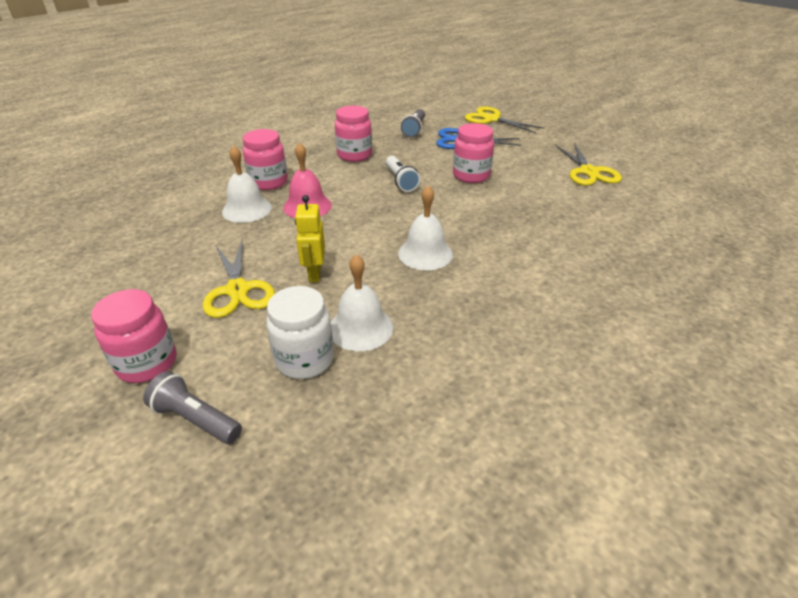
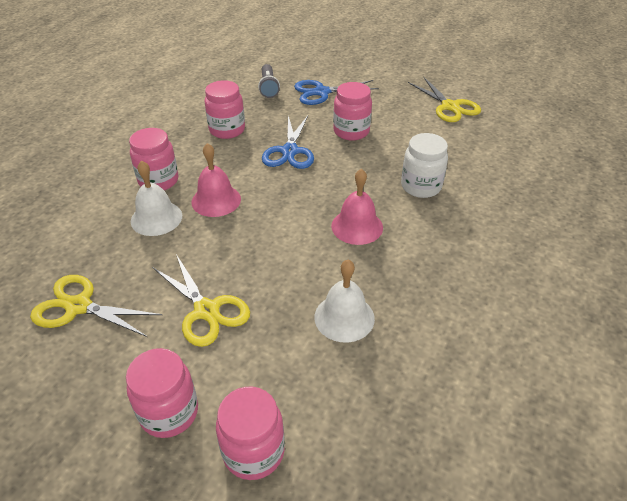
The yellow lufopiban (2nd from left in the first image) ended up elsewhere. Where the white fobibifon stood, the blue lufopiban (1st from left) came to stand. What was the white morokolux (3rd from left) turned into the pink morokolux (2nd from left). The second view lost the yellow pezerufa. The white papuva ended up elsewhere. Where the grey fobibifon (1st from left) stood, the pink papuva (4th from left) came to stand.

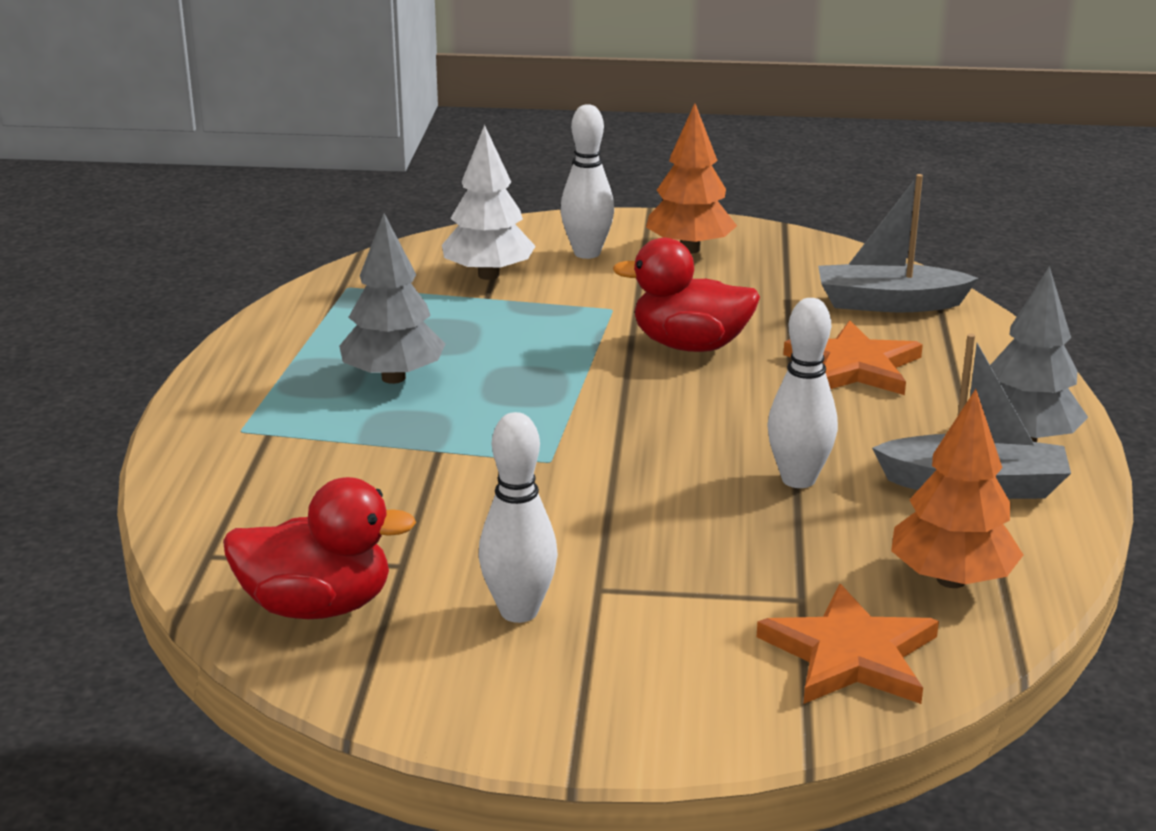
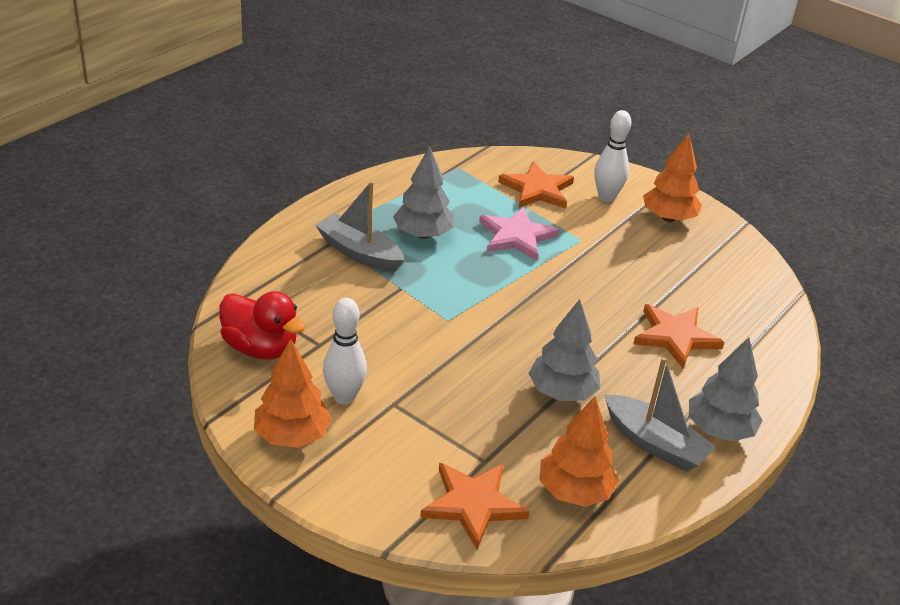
Where the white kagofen stood, the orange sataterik (2nd from left) came to stand. The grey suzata (1st from left) ended up elsewhere. The second view lost the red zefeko (2nd from left). Where the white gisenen (3rd from left) stood, the grey kagofen (2nd from left) came to stand. The second view gained the pink sataterik. The second view gained the orange kagofen (1st from left).

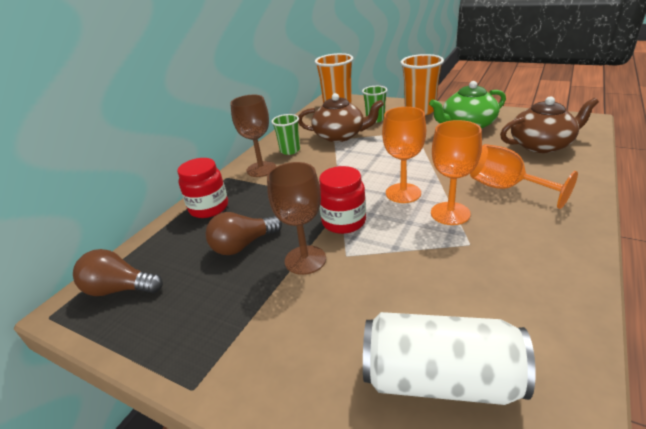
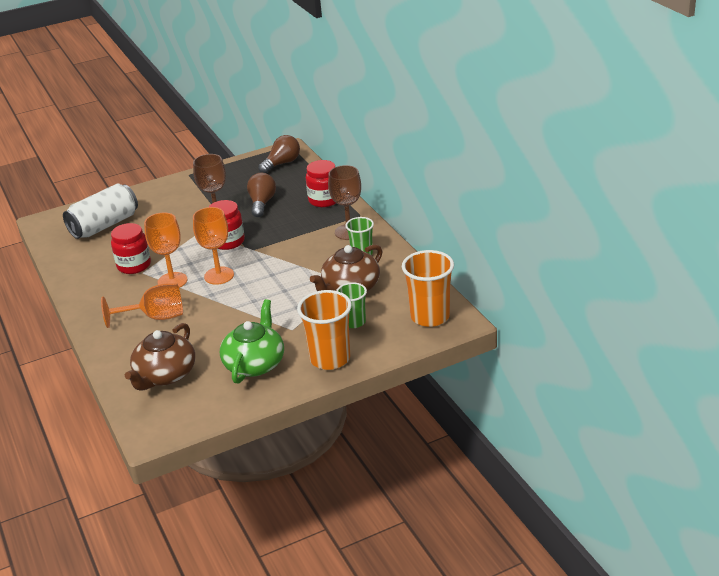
The second view gained the red papuva (1st from left).

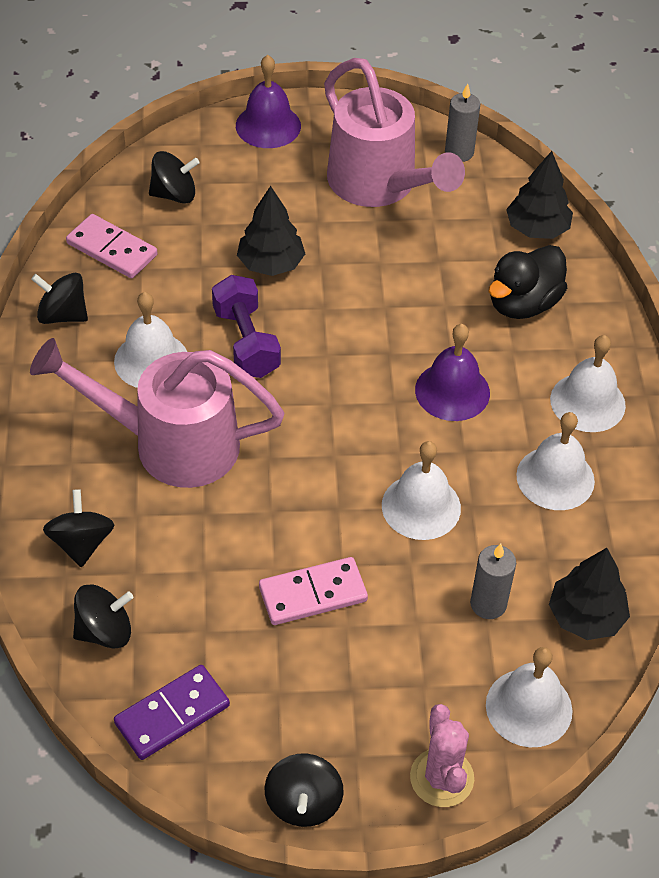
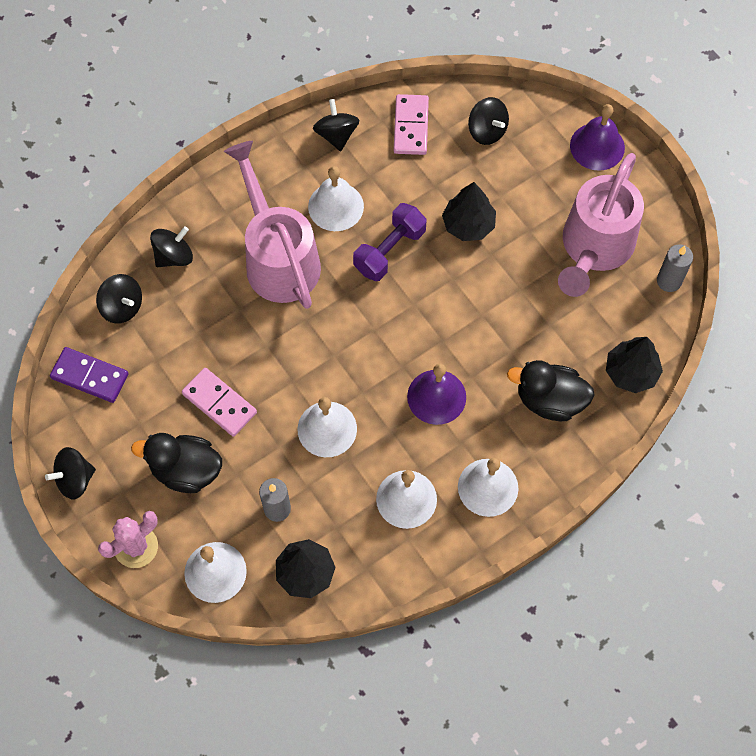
The second view gained the black zefeko (1st from left).

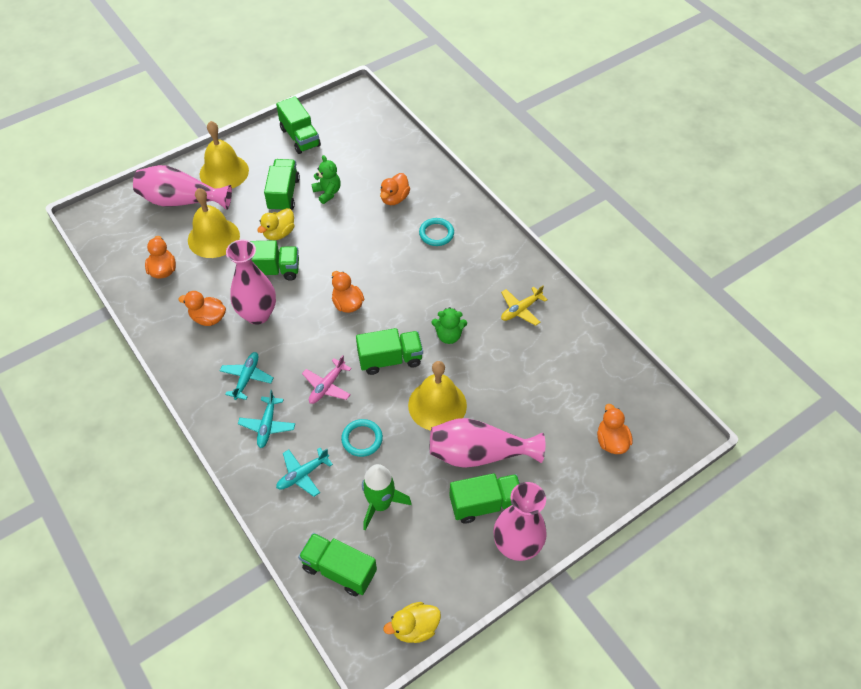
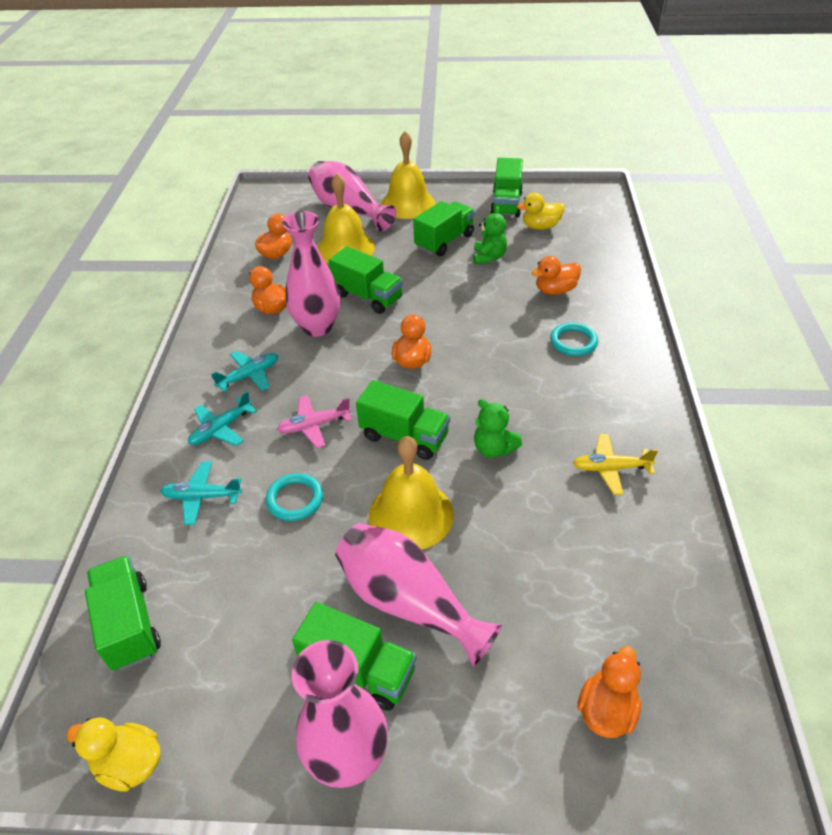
The yellow zefeko (1st from left in the first image) ended up elsewhere. The second view lost the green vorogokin.

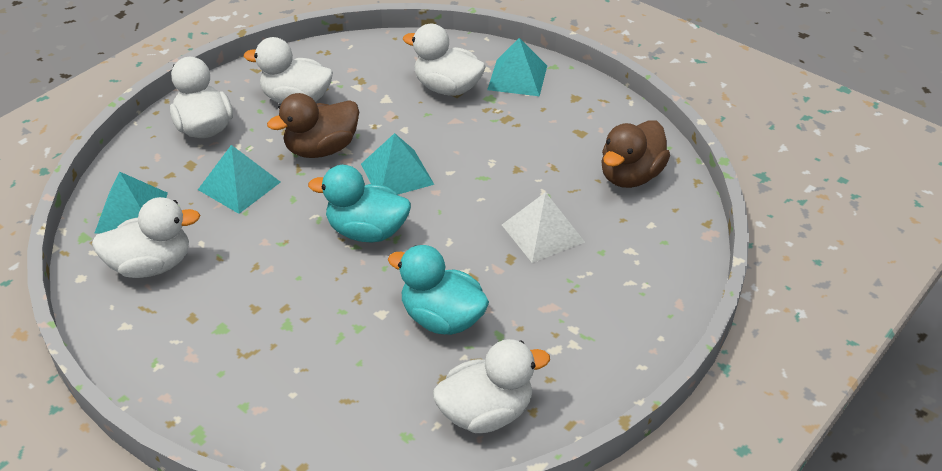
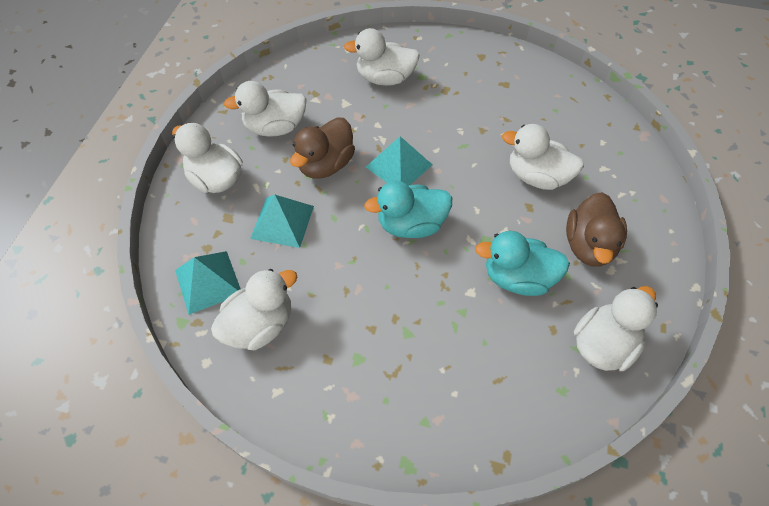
The second view lost the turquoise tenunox (4th from left). The brown zefeko (2nd from left) ended up elsewhere. Where the white tenunox stood, the white zefeko (5th from left) came to stand.

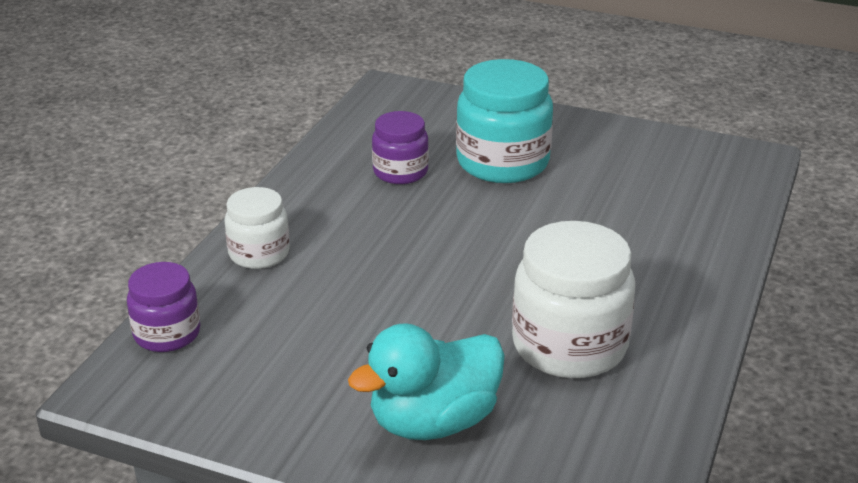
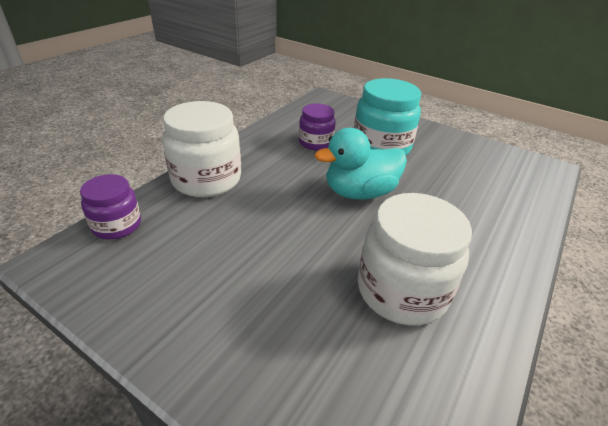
The size of the white papuva (1st from left) changed by a factor of 1.70. The turquoise zefeko ended up elsewhere.

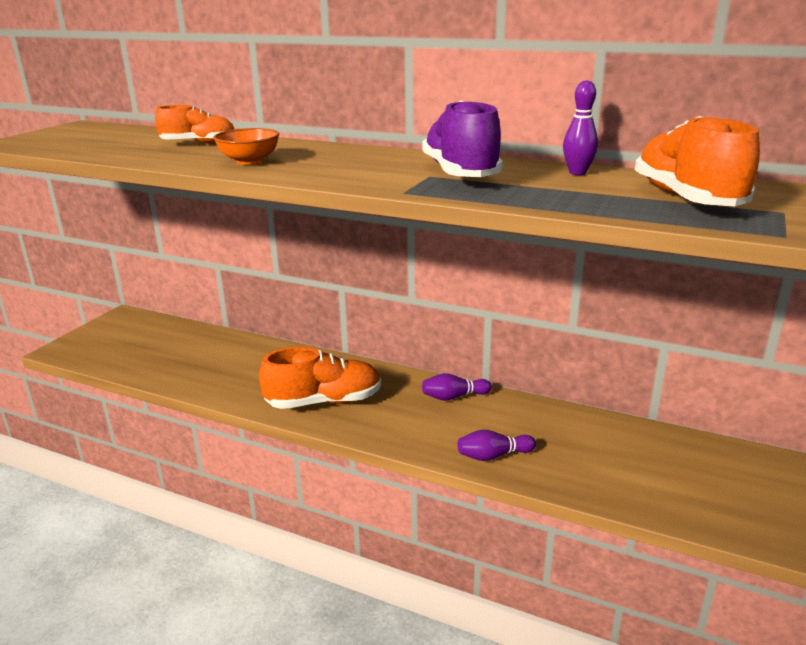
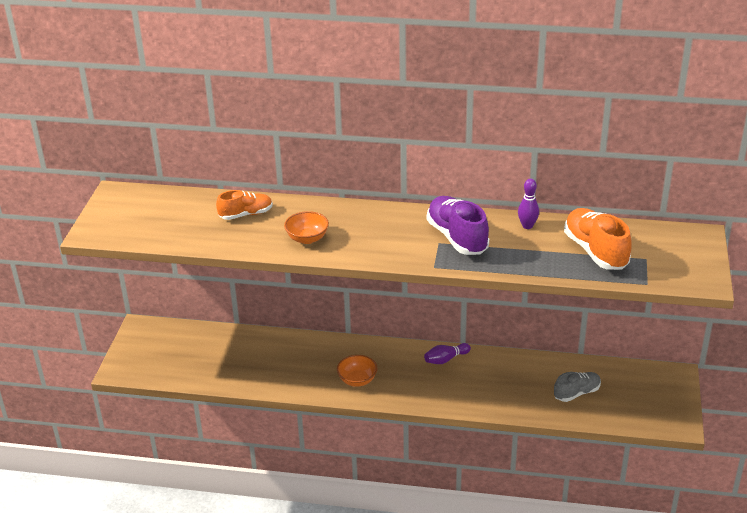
Where the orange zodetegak (2nd from left) stood, the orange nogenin (2nd from left) came to stand. The second view lost the purple gisenen (2nd from left). The second view gained the grey zodetegak.

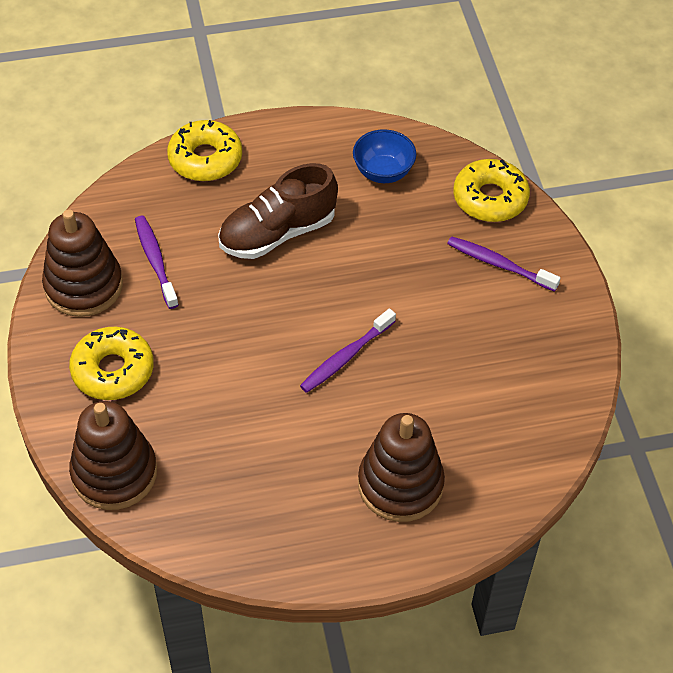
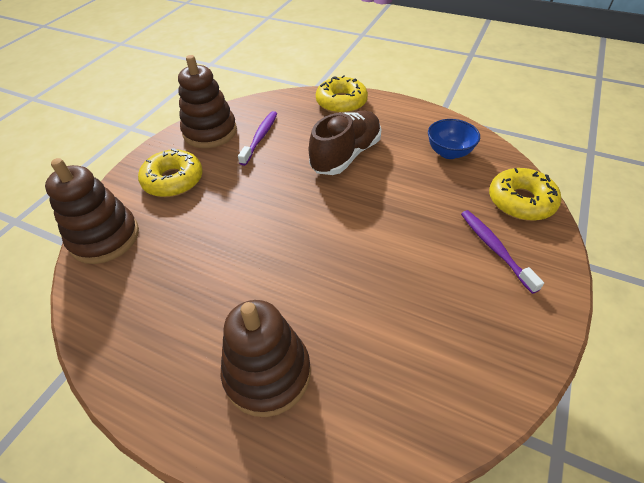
The brown zodetegak ended up facing another way, 120 degrees clockwise from before. The second view lost the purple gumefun (2nd from left).

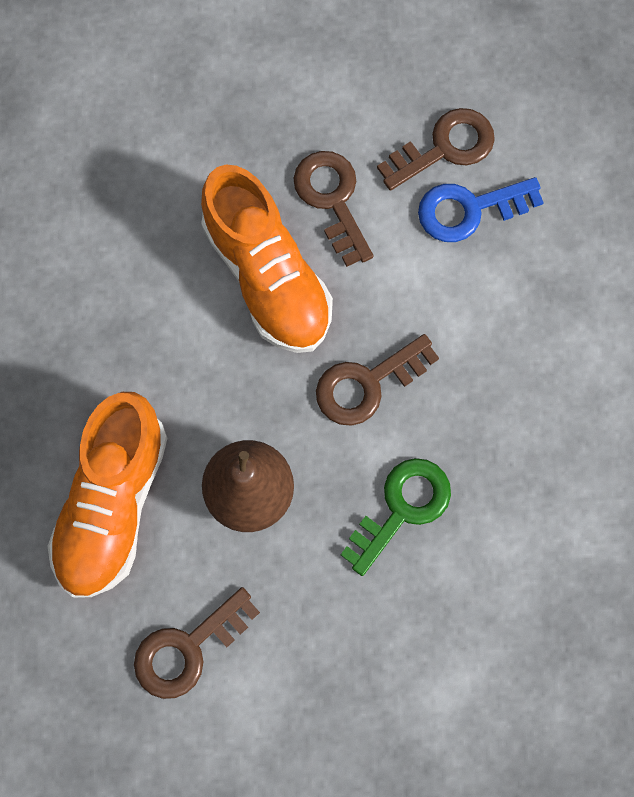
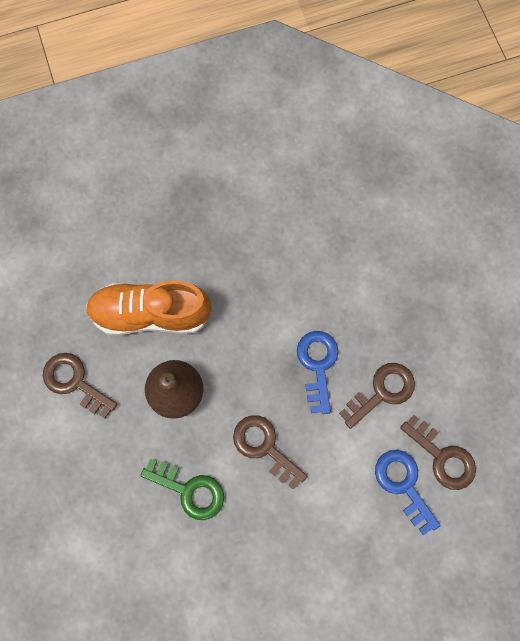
Where the orange zodetegak (2nd from left) stood, the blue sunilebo (1st from left) came to stand.

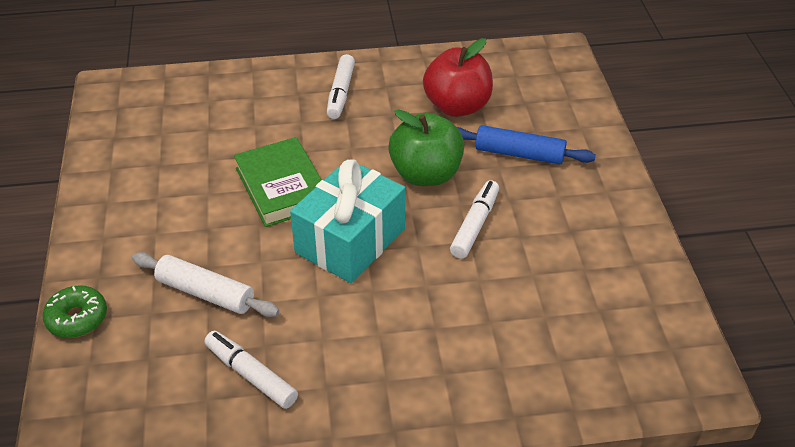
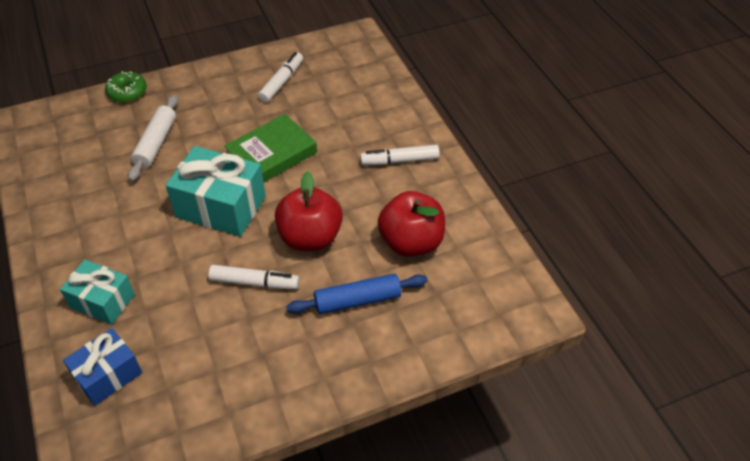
What was the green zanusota turned into the red zanusota (1st from left). The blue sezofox ended up facing another way, 75 degrees clockwise from before. The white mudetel (1st from left in the first image) ended up elsewhere. The second view gained the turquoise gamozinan (1st from left). The second view gained the blue gamozinan.

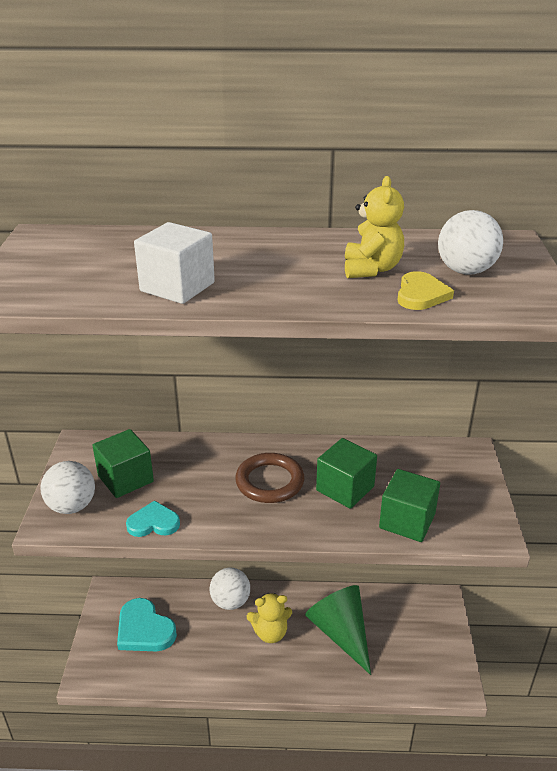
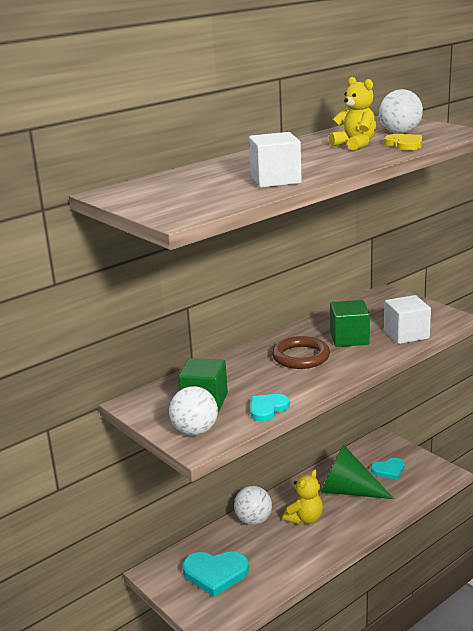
What was the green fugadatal (3rd from left) turned into the white fugadatal (2nd from left). The second view gained the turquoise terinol (3rd from left).

